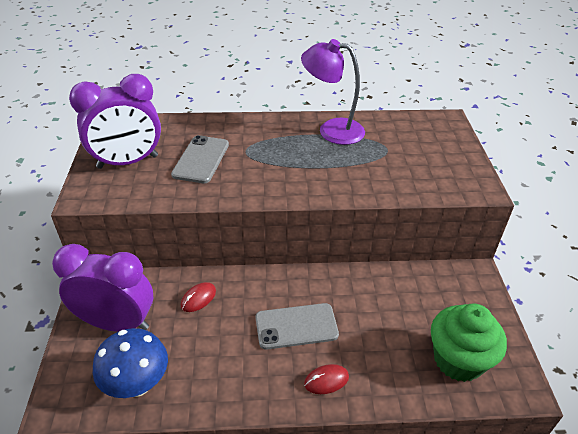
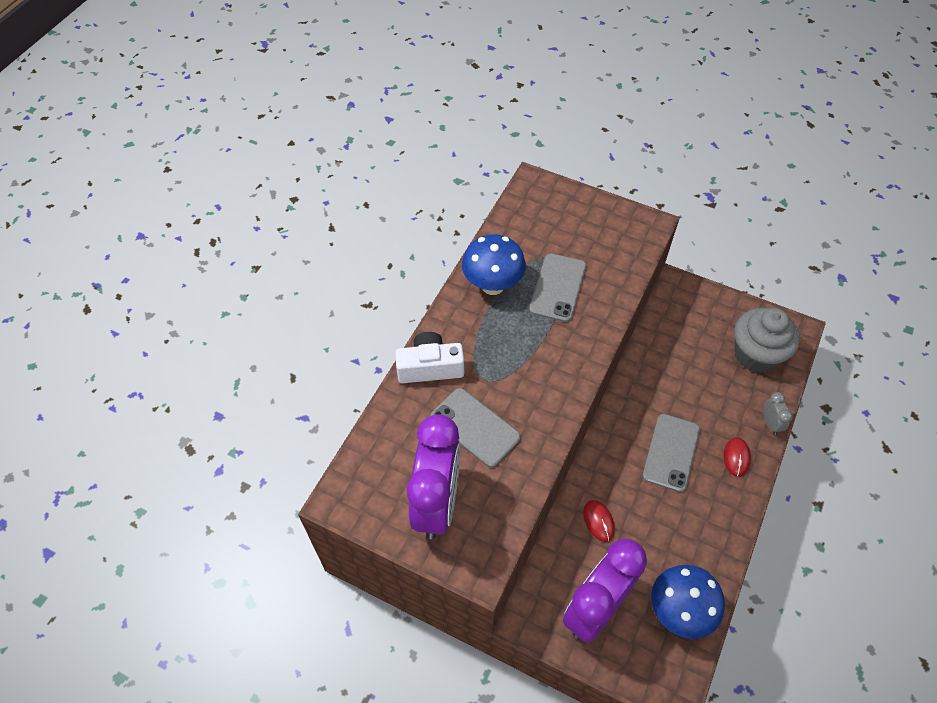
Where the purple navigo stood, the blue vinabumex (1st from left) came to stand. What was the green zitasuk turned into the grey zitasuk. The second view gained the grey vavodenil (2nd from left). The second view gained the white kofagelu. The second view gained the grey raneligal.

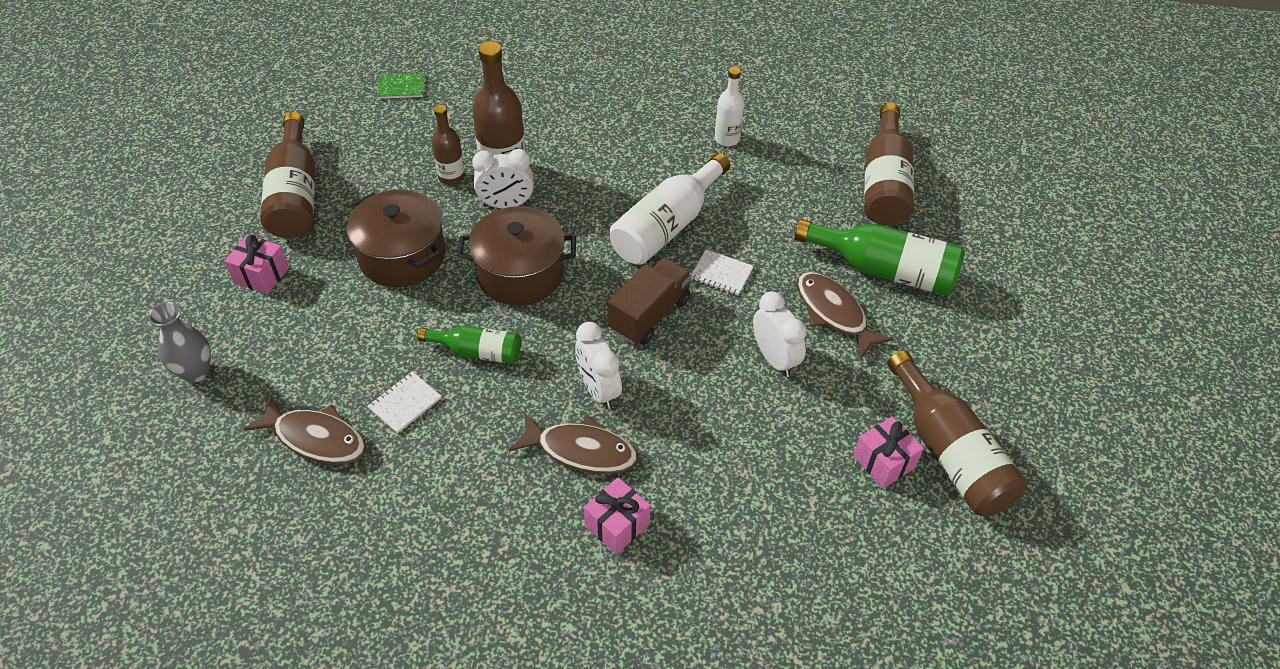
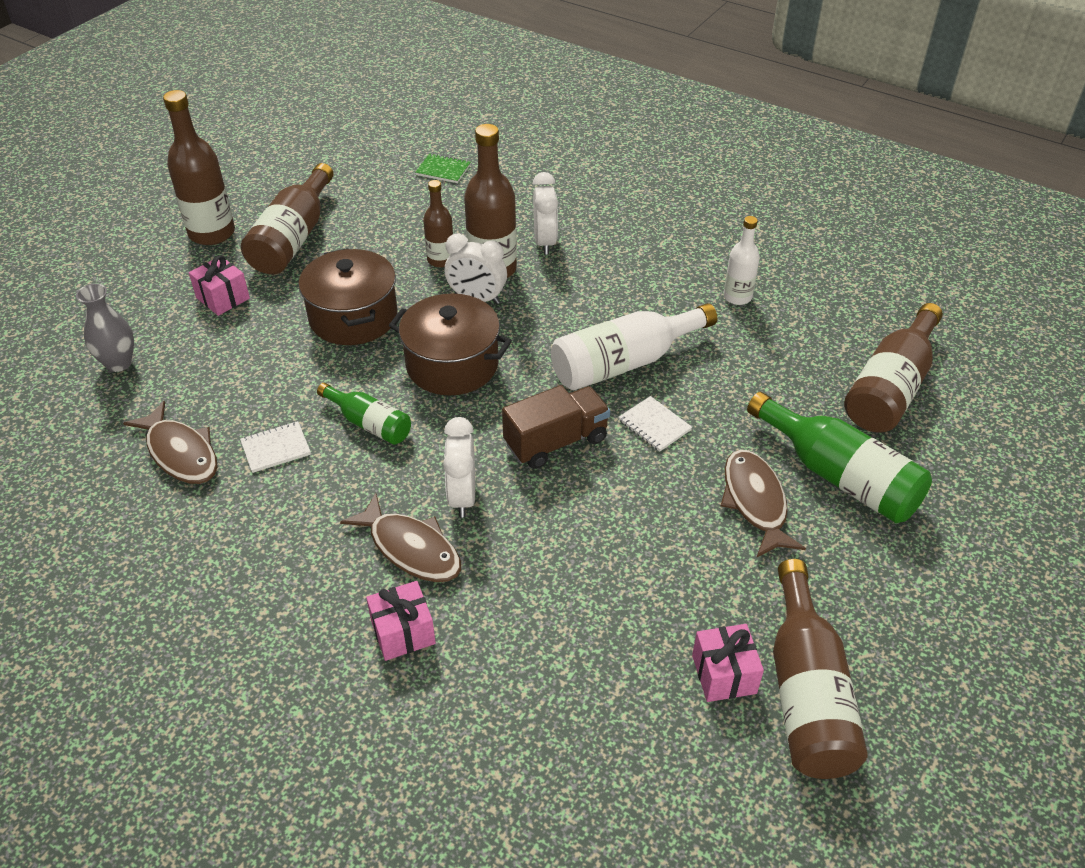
The white raneligal (3rd from left) ended up elsewhere. The second view gained the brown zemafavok (1st from left).

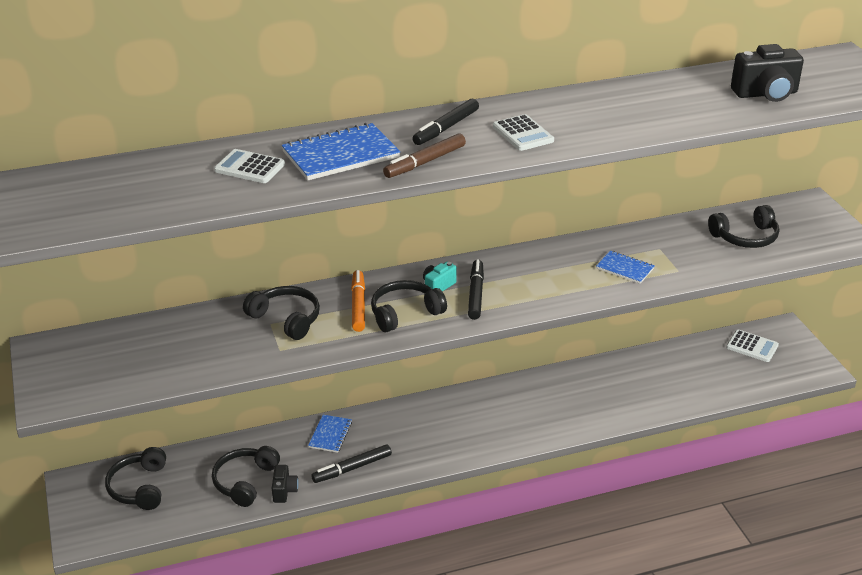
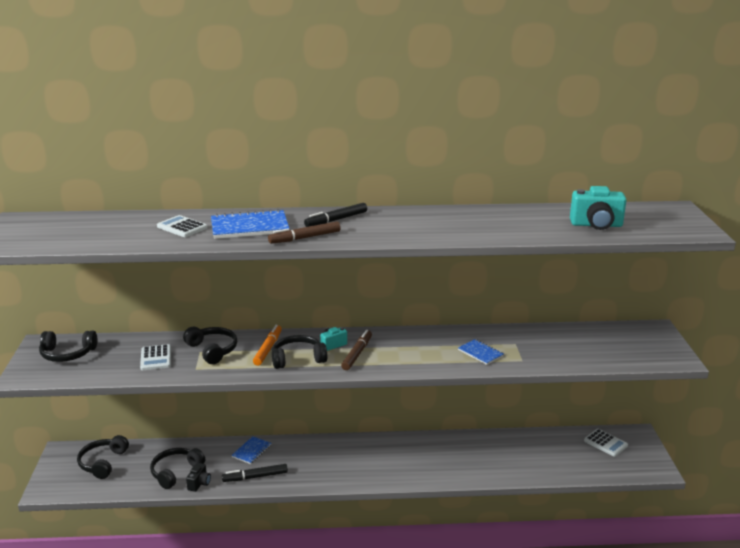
What was the black kofagelu (2nd from left) turned into the turquoise kofagelu (2nd from left). The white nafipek (2nd from left in the first image) ended up elsewhere. The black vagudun (5th from left in the first image) ended up elsewhere. What was the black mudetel (3rd from left) turned into the brown mudetel (2nd from left).

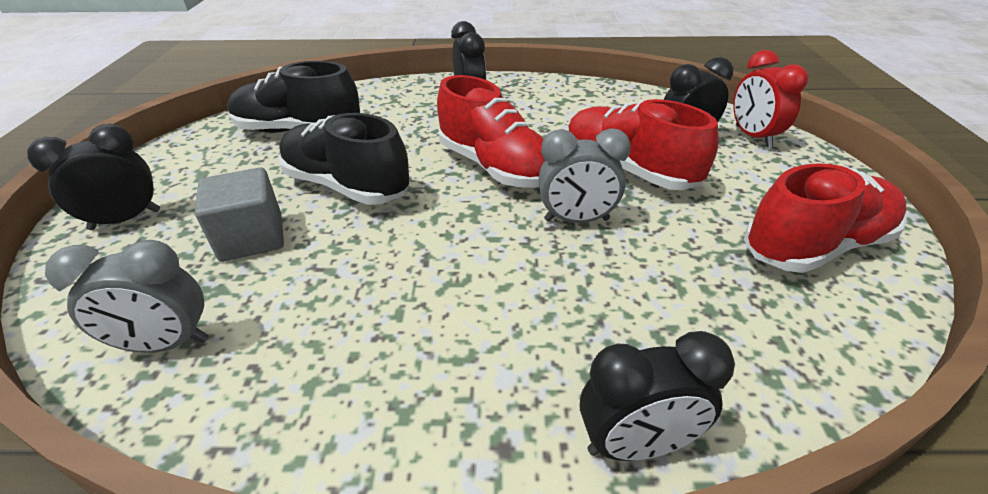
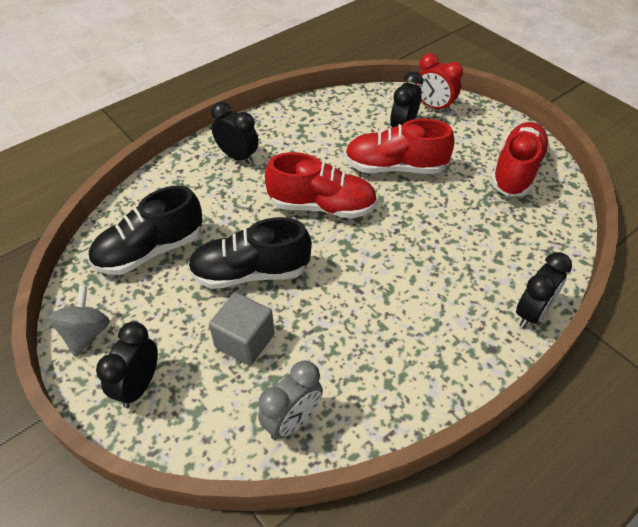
The second view lost the grey raneligal (2nd from left). The second view gained the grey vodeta.

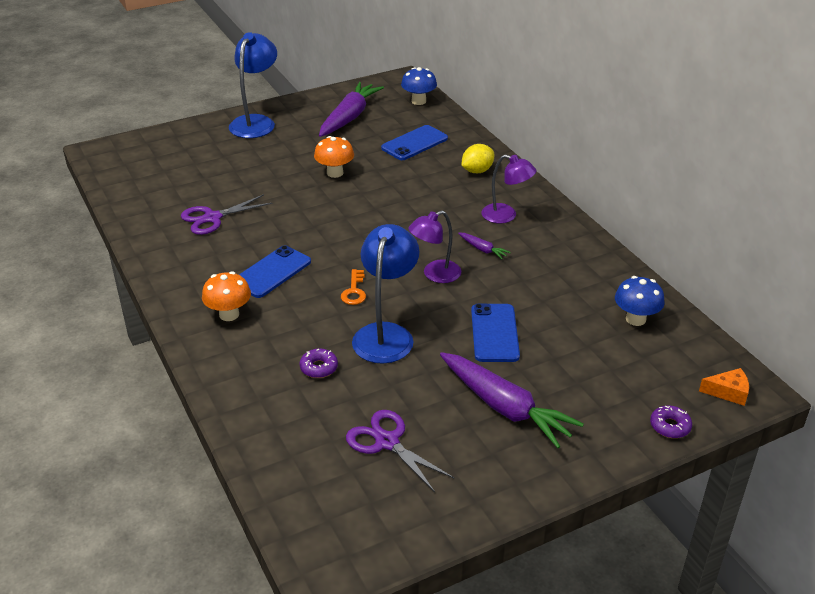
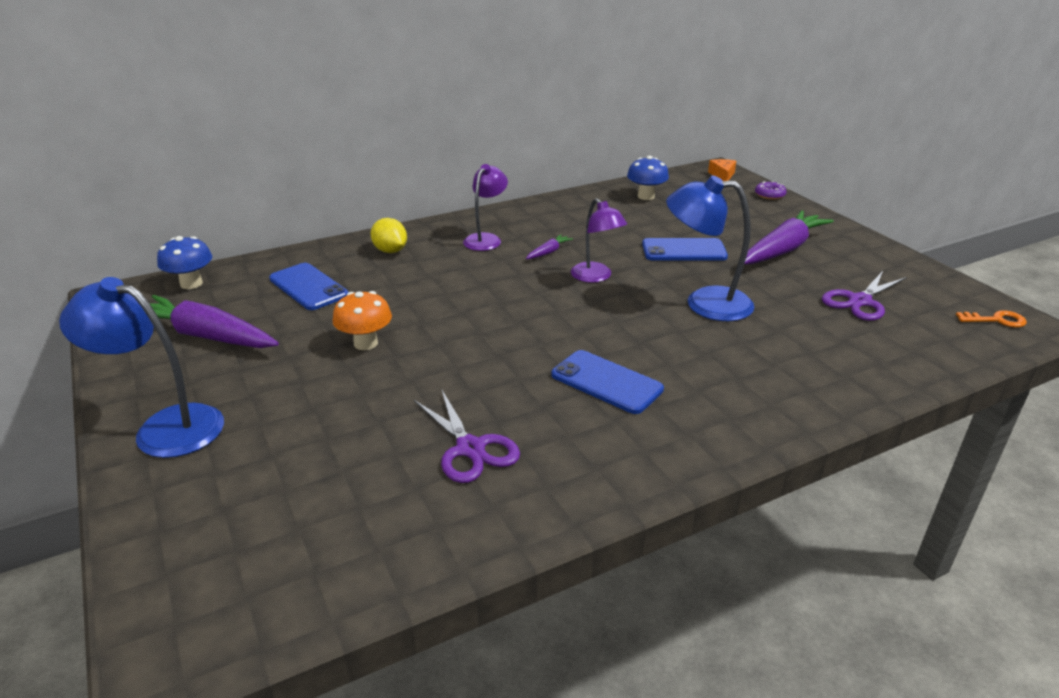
The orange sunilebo ended up elsewhere. The second view lost the orange vinabumex (1st from left). The second view lost the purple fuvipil (1st from left).

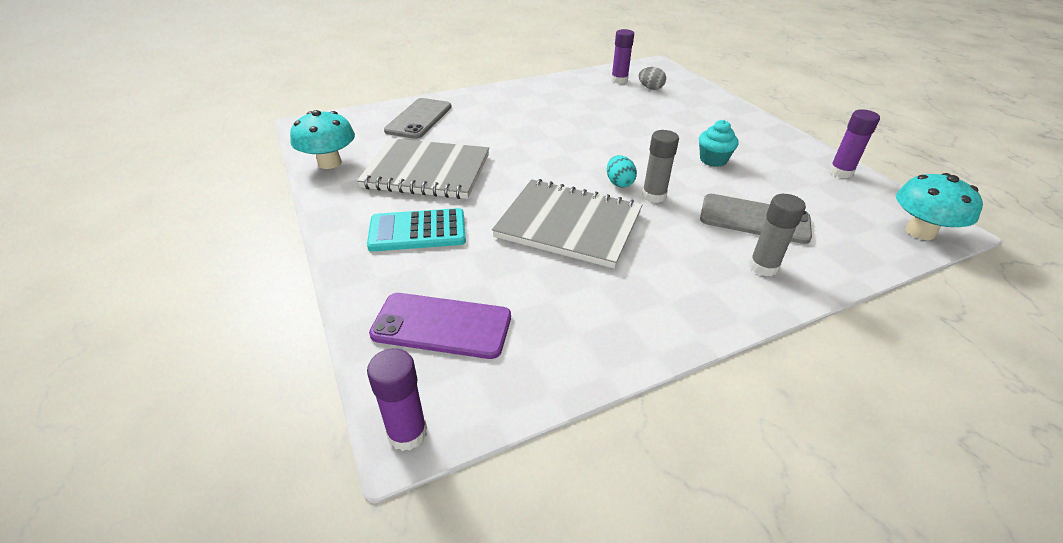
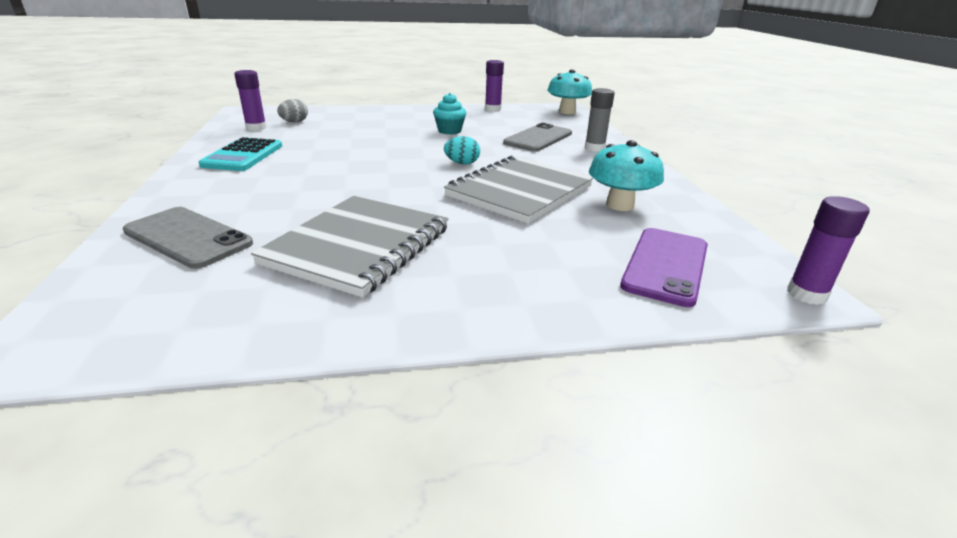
The turquoise vinabumex (1st from left in the first image) ended up elsewhere. The second view lost the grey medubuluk (1st from left). The turquoise nafipek ended up elsewhere.

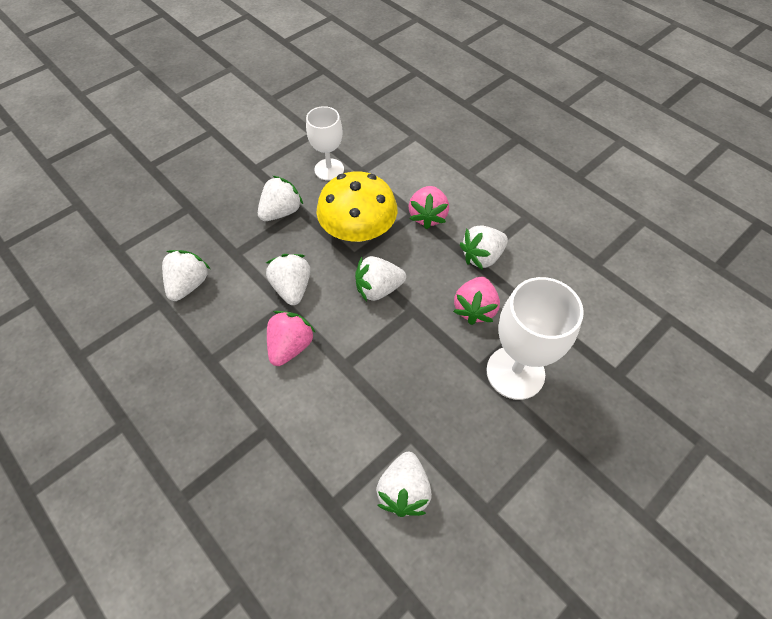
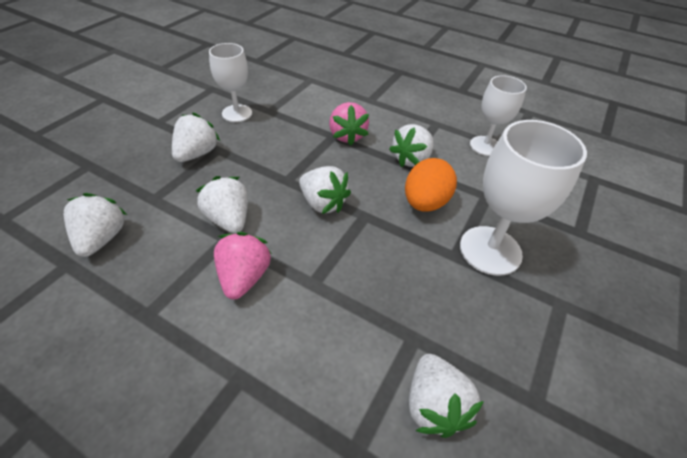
The second view lost the yellow vinabumex. The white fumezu (4th from left) ended up facing another way, 105 degrees counterclockwise from before. Where the pink fumezu (3rd from left) stood, the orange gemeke came to stand. The second view gained the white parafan (2nd from left).

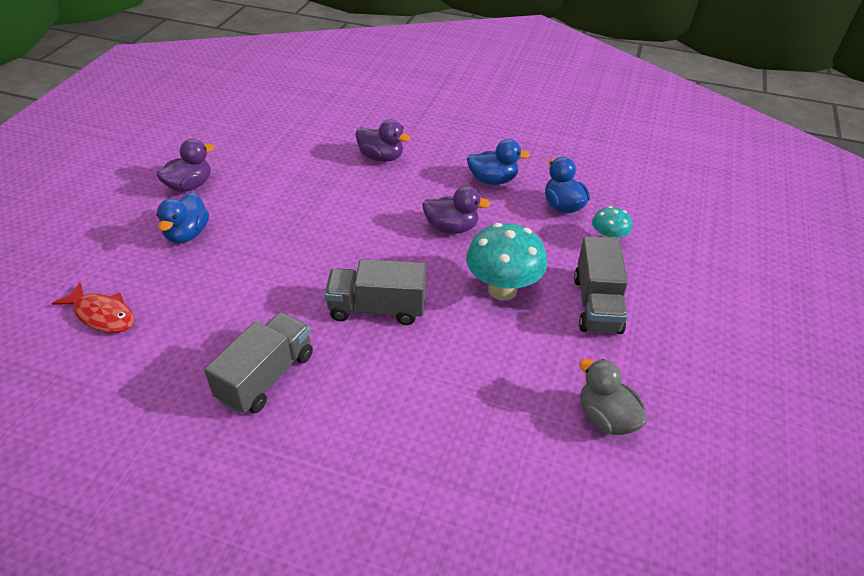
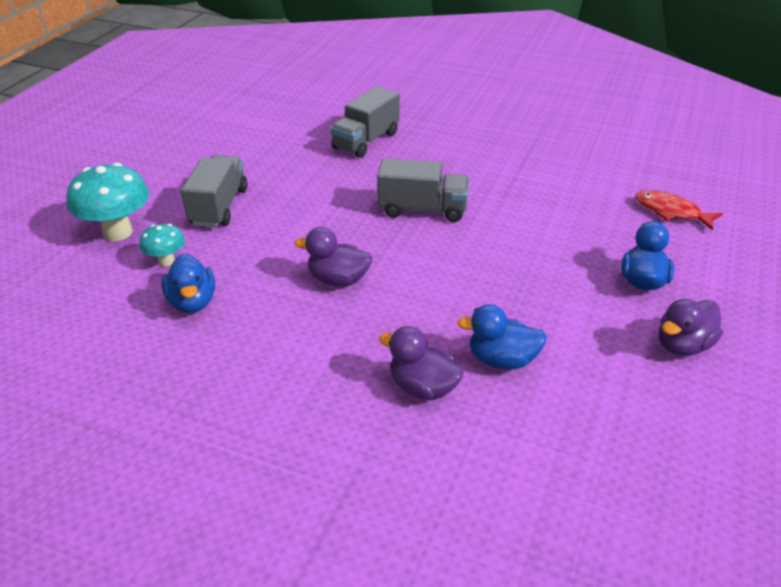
The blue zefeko (2nd from left) ended up elsewhere. The turquoise vinabumex (1st from left) ended up elsewhere. The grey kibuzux (1st from left in the first image) ended up elsewhere. The second view lost the grey zefeko.

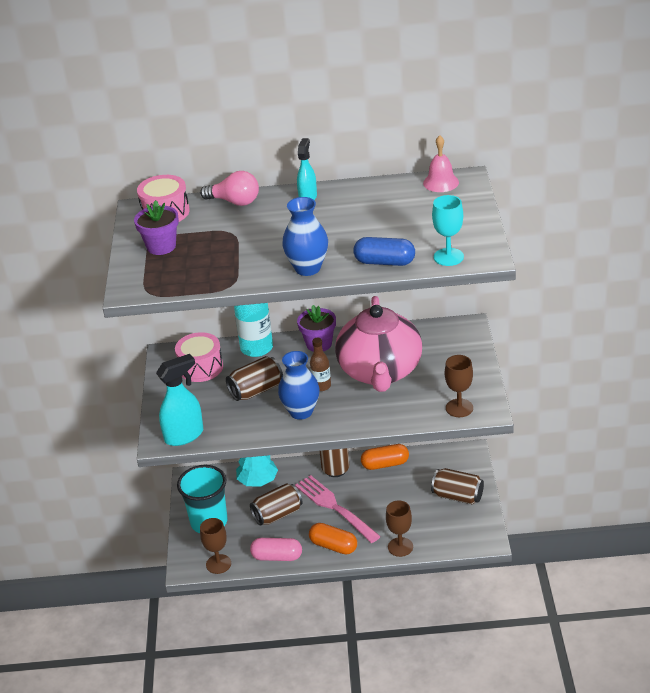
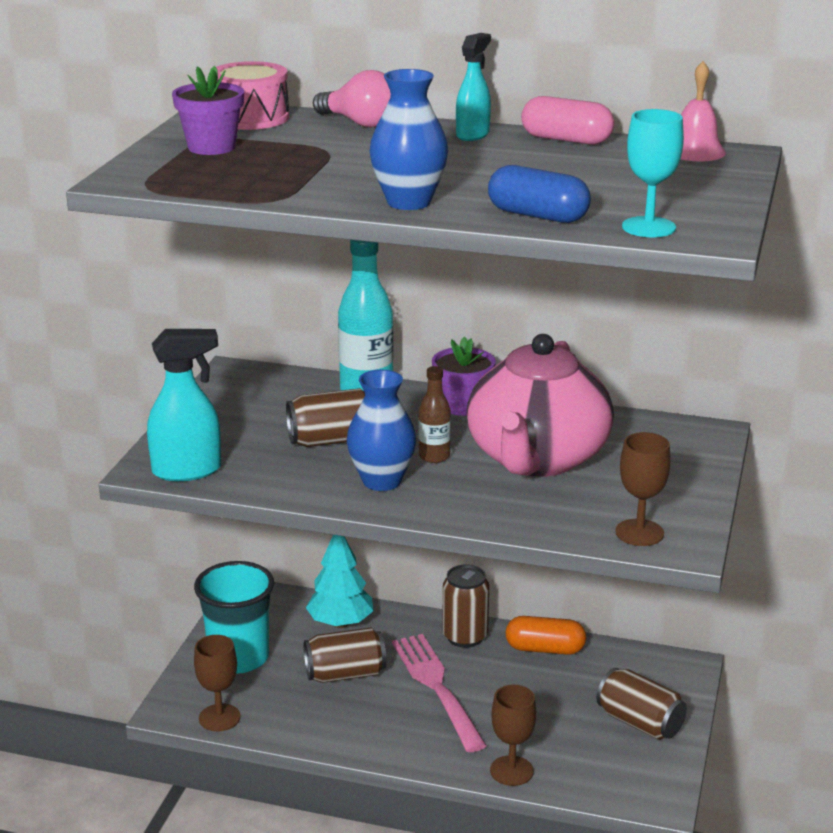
The second view lost the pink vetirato (2nd from left). The second view lost the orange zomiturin (1st from left). The pink zomiturin ended up elsewhere.

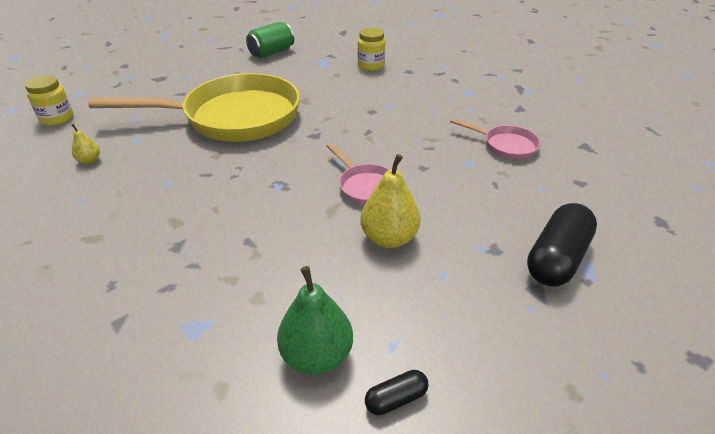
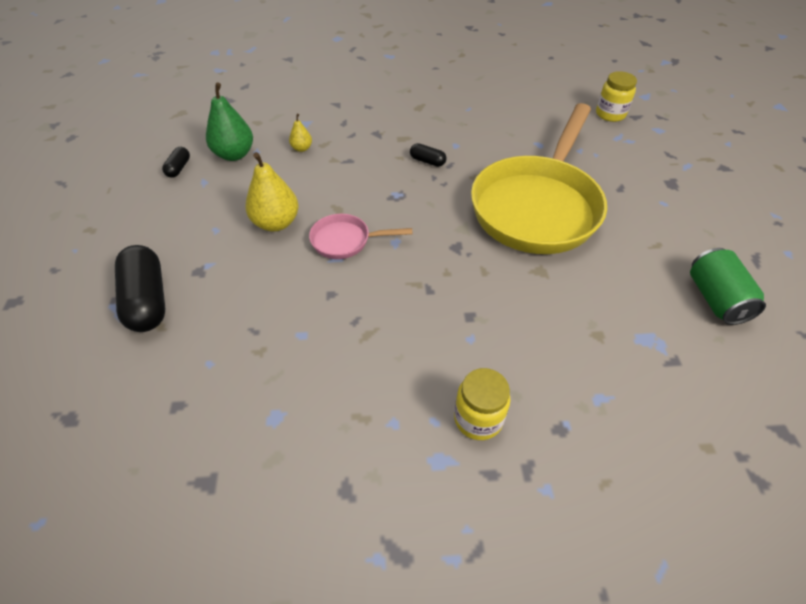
The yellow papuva (2nd from left in the first image) ended up elsewhere. The second view lost the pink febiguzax (2nd from left). The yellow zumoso (1st from left in the first image) ended up elsewhere. The second view gained the black zomiturin (3rd from left).

